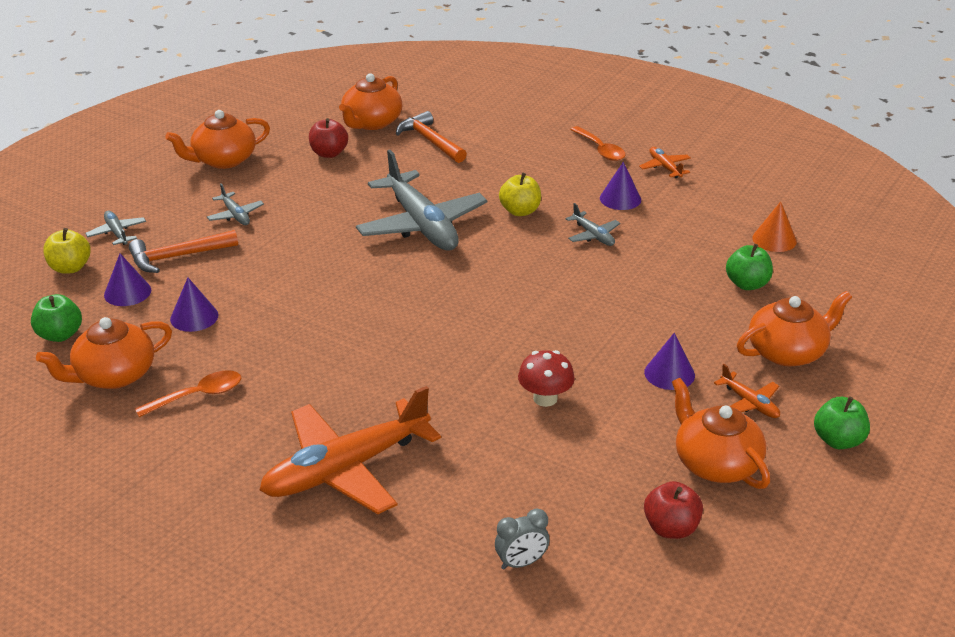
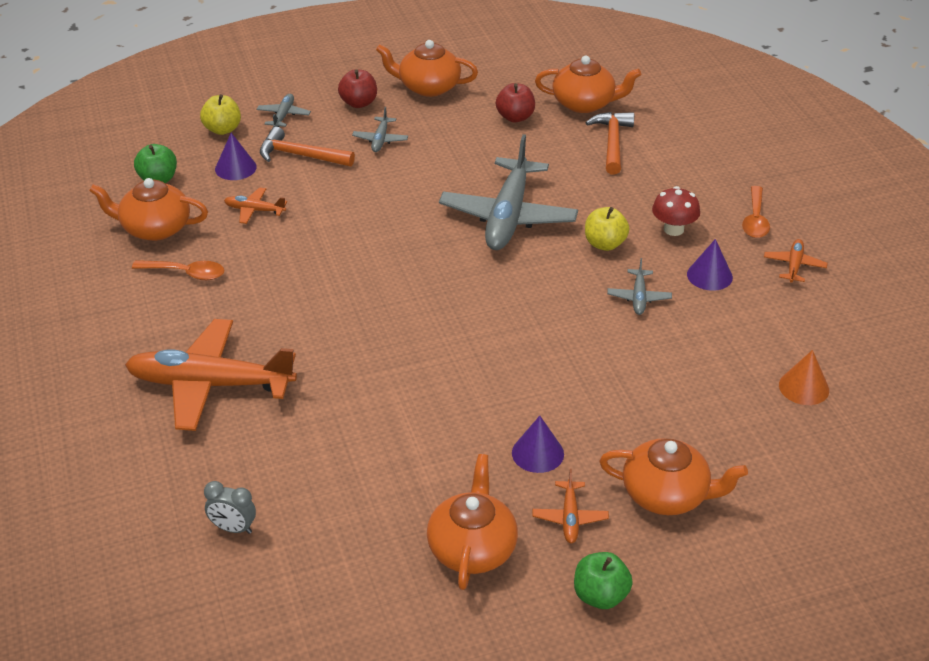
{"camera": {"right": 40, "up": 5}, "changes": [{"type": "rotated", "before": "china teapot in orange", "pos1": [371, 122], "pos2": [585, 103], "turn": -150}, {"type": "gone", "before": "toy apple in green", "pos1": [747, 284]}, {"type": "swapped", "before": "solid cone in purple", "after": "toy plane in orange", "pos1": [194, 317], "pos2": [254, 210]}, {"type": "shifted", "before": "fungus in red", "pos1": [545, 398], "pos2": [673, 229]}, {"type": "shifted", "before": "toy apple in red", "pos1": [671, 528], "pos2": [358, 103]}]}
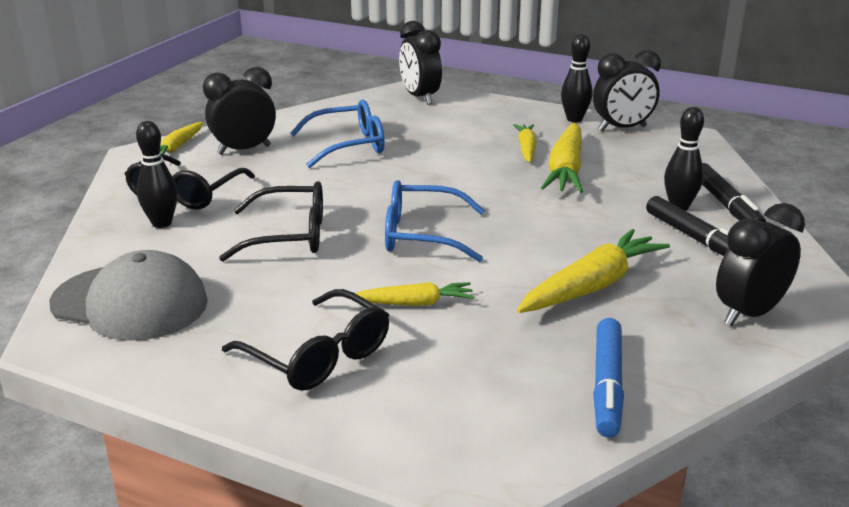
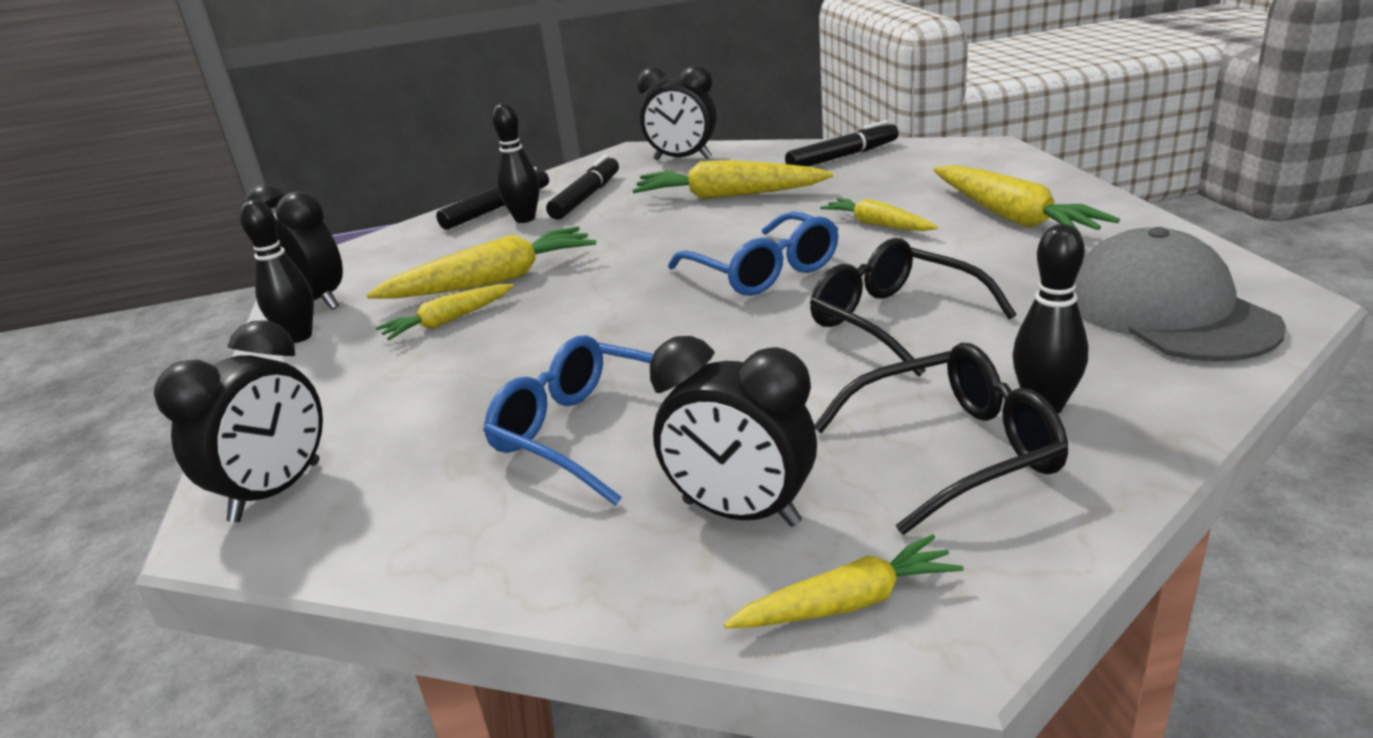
{"camera": {"right": -125, "up": 0}, "changes": [{"type": "swapped", "before": "eyeglasses in ebony", "after": "carrot in bright yellow", "pos1": [318, 356], "pos2": [1012, 217]}, {"type": "repainted", "before": "marker pen in cobalt", "after": "marker pen in ebony", "pos1": [607, 384], "pos2": [842, 157]}]}
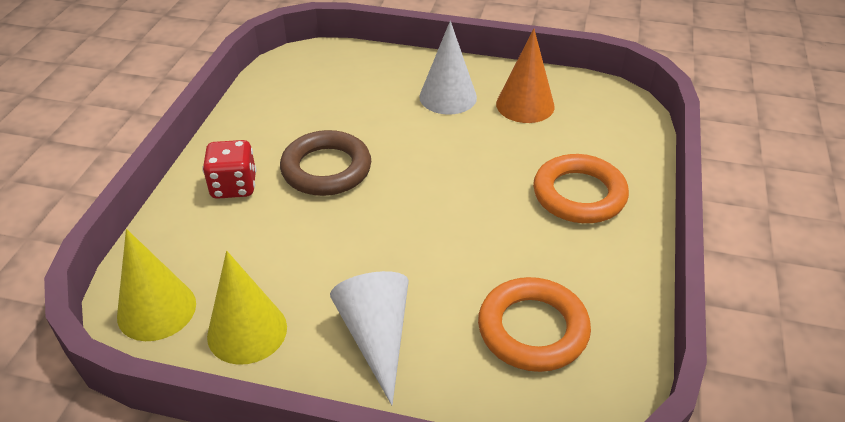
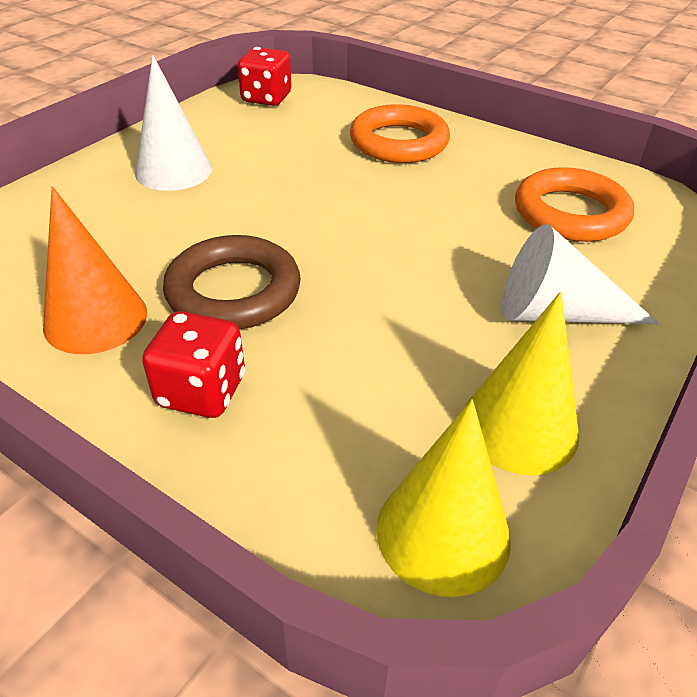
{"camera": {"right": -70, "up": 0}, "changes": [{"type": "shifted", "before": "solid cone in orange", "pos1": [525, 105], "pos2": [96, 319]}, {"type": "new", "after": "dice in red", "pos2": [266, 98]}]}
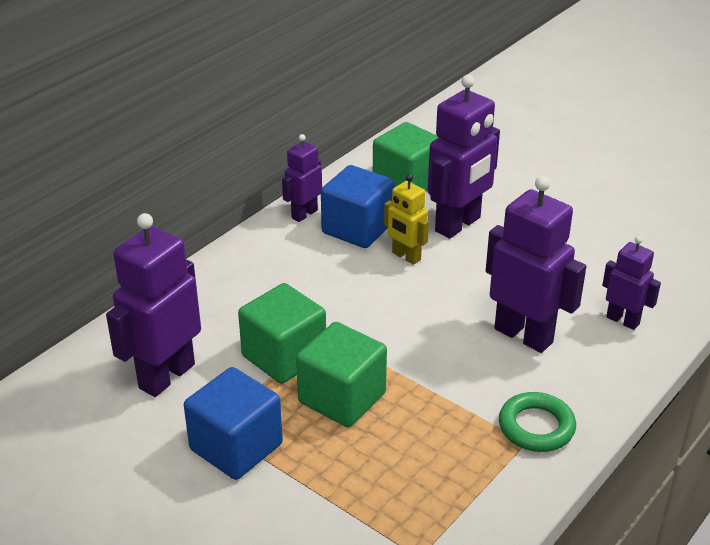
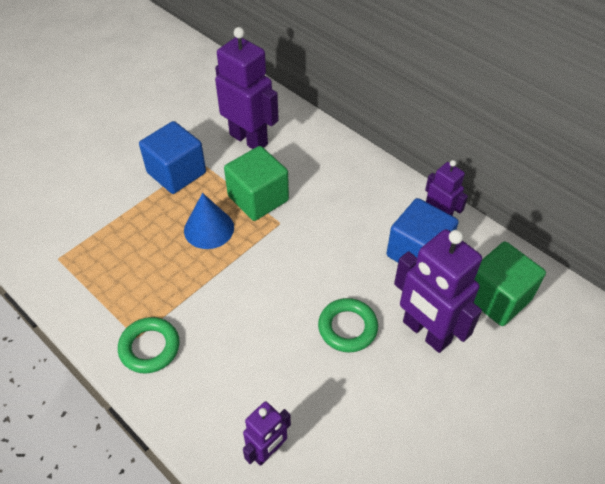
{"camera": {"right": 95, "up": 15}, "changes": [{"type": "gone", "before": "robot in bright yellow", "pos1": [406, 256]}, {"type": "gone", "before": "robot in purple", "pos1": [524, 335]}, {"type": "swapped", "before": "cube in green", "after": "solid cone in cobalt", "pos1": [342, 398], "pos2": [209, 228]}, {"type": "new", "after": "ring in green", "pos2": [347, 328]}]}
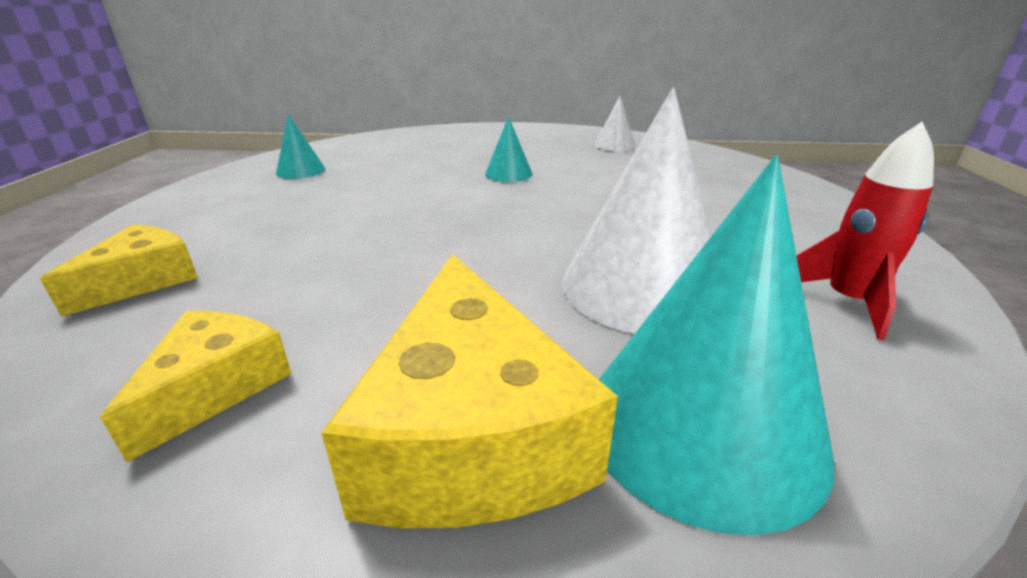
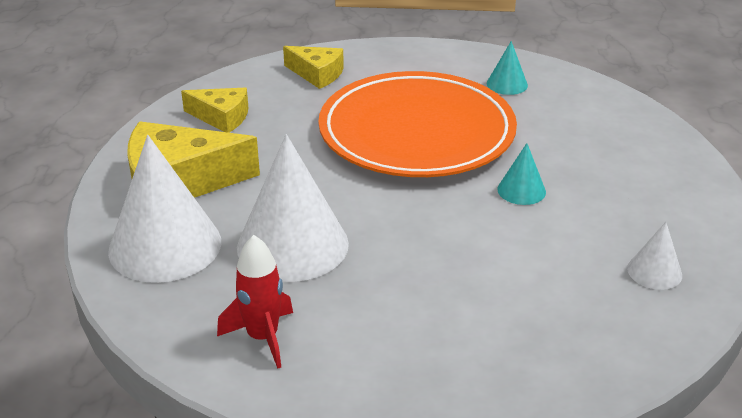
{"camera": {"right": 90, "up": 5}, "changes": [{"type": "repainted", "before": "solid cone in turquoise", "after": "solid cone in pure white", "pos1": [702, 426], "pos2": [165, 246]}, {"type": "new", "after": "plate in orange", "pos2": [416, 132]}]}
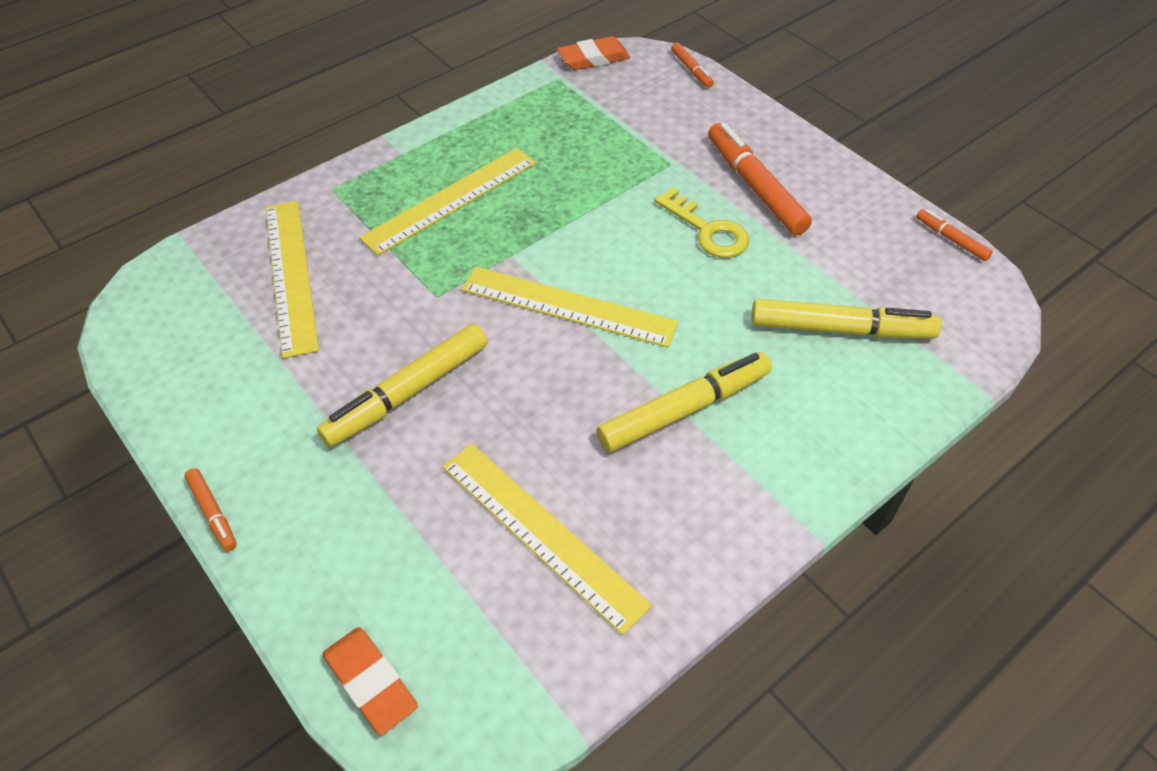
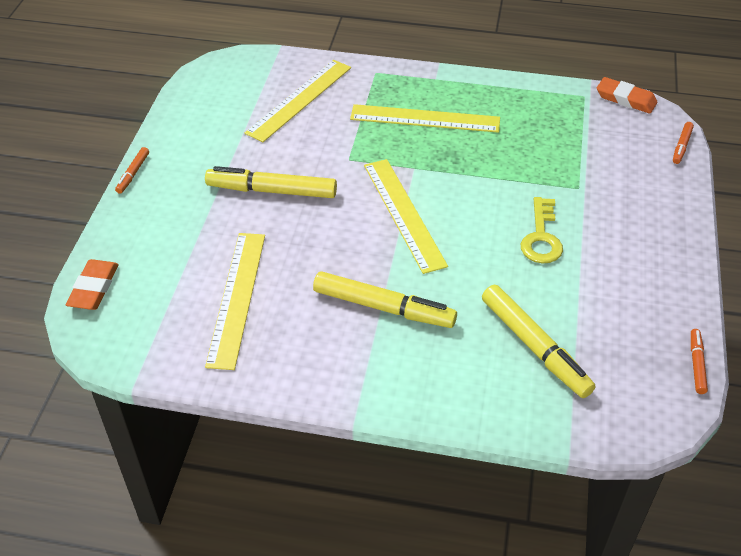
{"camera": {"right": 50, "up": -5}, "changes": [{"type": "gone", "before": "marker pen in orange", "pos1": [755, 187]}]}
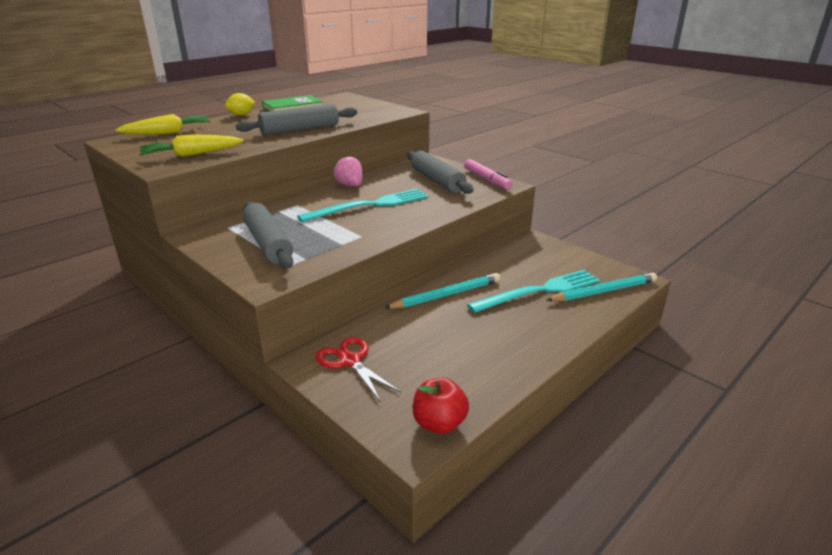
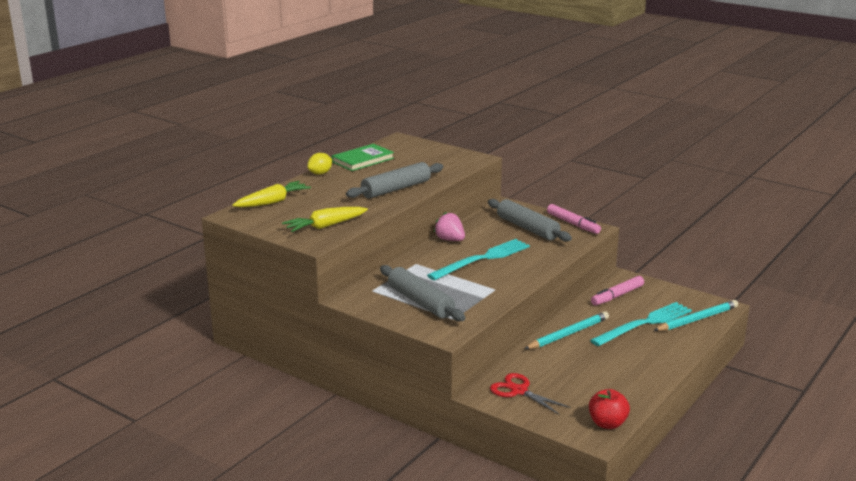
{"camera": {"right": -10, "up": -5}, "changes": [{"type": "new", "after": "marker pen in rose-pink", "pos2": [617, 296]}]}
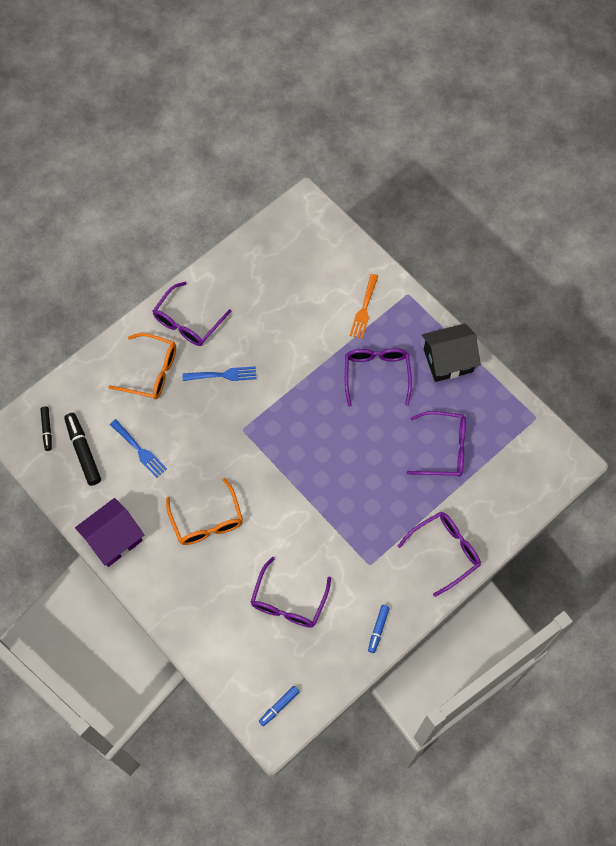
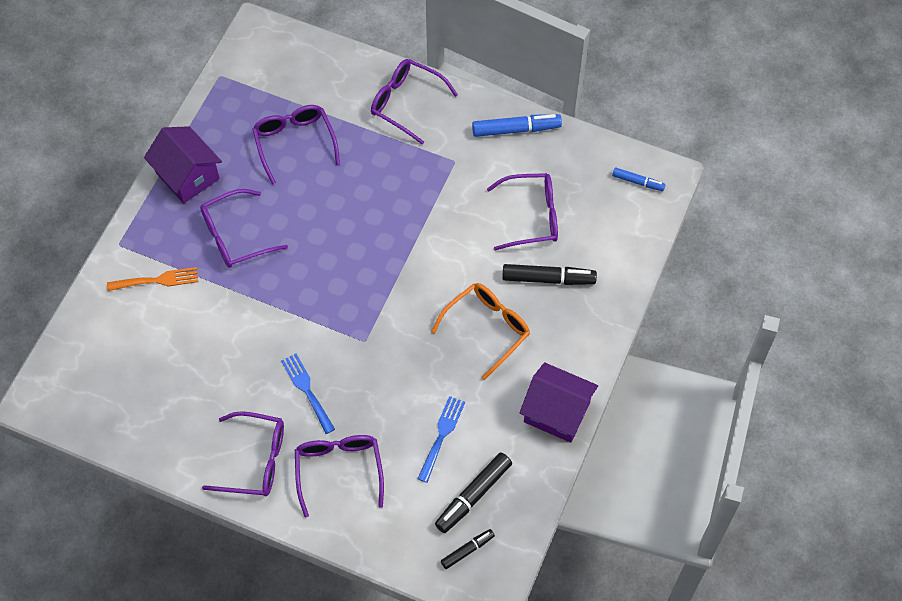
{"camera": {"right": -115, "up": -5}, "changes": [{"type": "repainted", "before": "toy house in ebony", "after": "toy house in purple", "pos1": [448, 360], "pos2": [187, 176]}, {"type": "repainted", "before": "eyeglasses in orange", "after": "eyeglasses in purple", "pos1": [150, 371], "pos2": [339, 471]}, {"type": "scaled", "before": "marker pen in cobalt", "pos1": [378, 629], "pos2": [516, 129], "scale": 1.69}, {"type": "new", "after": "marker pen in ebony", "pos2": [548, 279]}]}
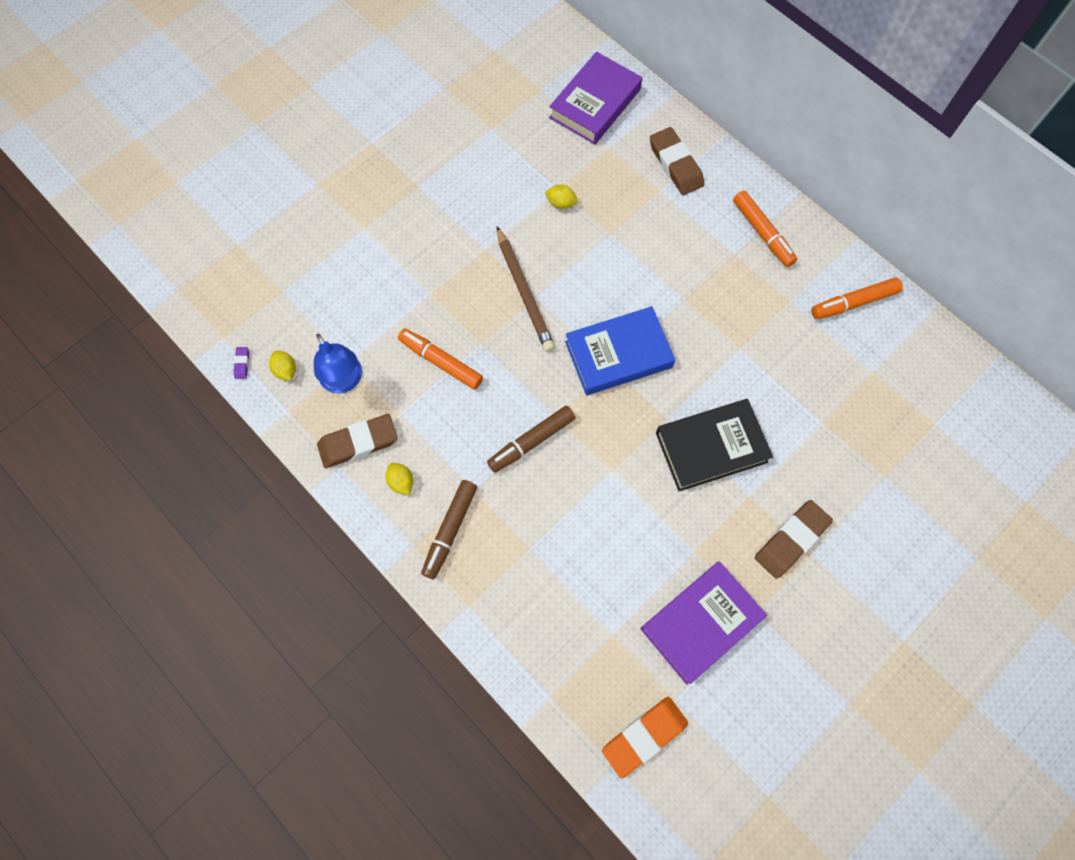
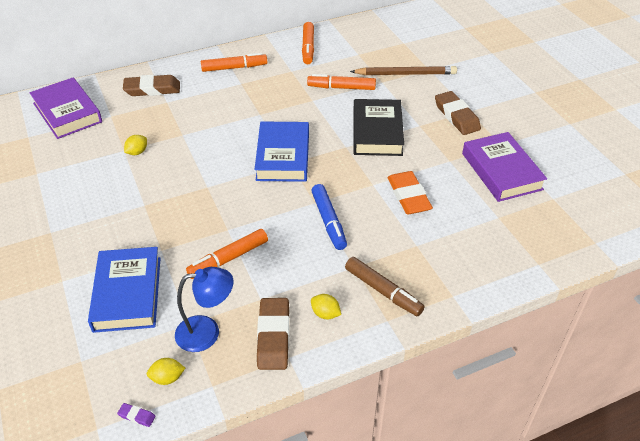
{"camera": {"right": -70, "up": -25}, "changes": [{"type": "shifted", "before": "lead pencil in dark brown", "pos1": [524, 292], "pos2": [405, 74]}, {"type": "repainted", "before": "marker pen in dark brown", "after": "marker pen in cobalt", "pos1": [531, 441], "pos2": [328, 221]}, {"type": "rotated", "before": "citrus fruit in bright yellow", "pos1": [401, 482], "pos2": [325, 314], "turn": 45}, {"type": "shifted", "before": "eraser in orange", "pos1": [644, 736], "pos2": [408, 196]}, {"type": "new", "after": "marker pen in orange", "pos2": [341, 87]}, {"type": "new", "after": "hardback in cobalt", "pos2": [128, 293]}]}
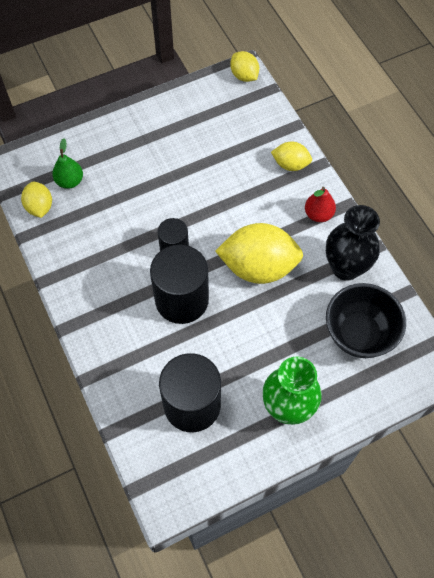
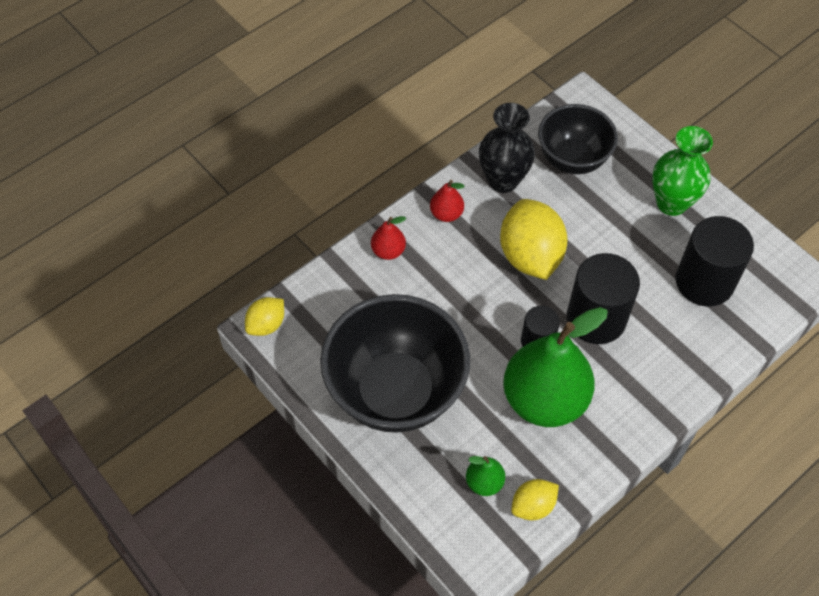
{"camera": {"right": -105, "up": -5}, "changes": [{"type": "swapped", "before": "citrus fruit in bright yellow", "after": "pear in red", "pos1": [290, 164], "pos2": [388, 251]}, {"type": "new", "after": "deep dish in ebony", "pos2": [395, 391]}, {"type": "new", "after": "pear in green", "pos2": [544, 400]}]}
